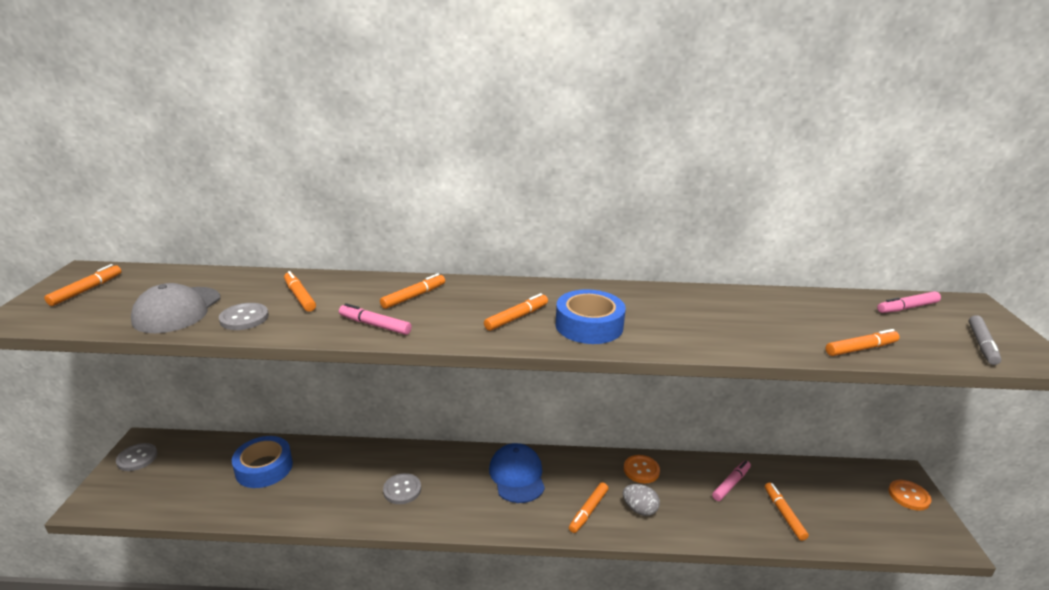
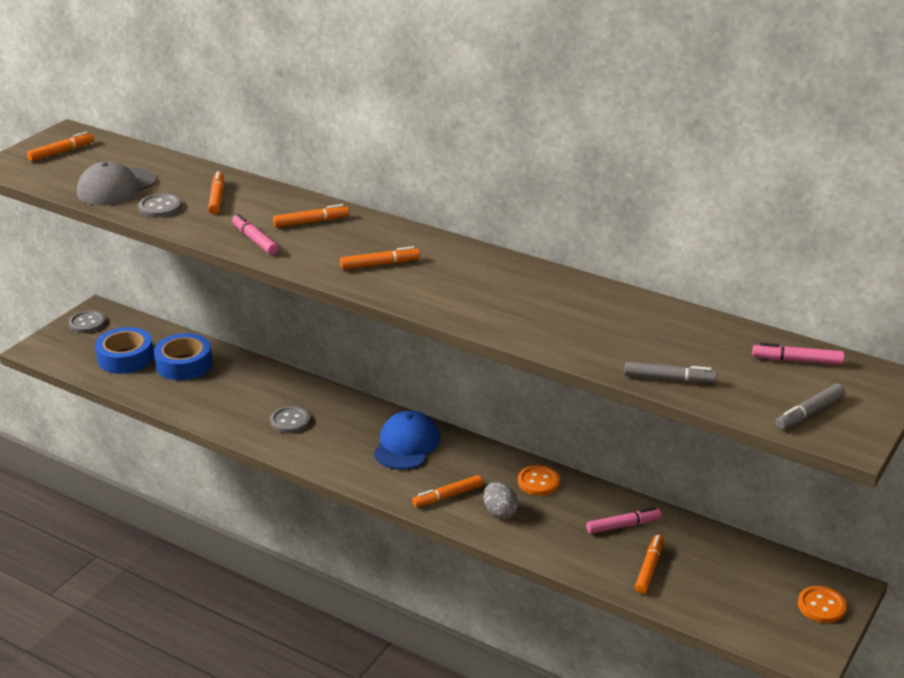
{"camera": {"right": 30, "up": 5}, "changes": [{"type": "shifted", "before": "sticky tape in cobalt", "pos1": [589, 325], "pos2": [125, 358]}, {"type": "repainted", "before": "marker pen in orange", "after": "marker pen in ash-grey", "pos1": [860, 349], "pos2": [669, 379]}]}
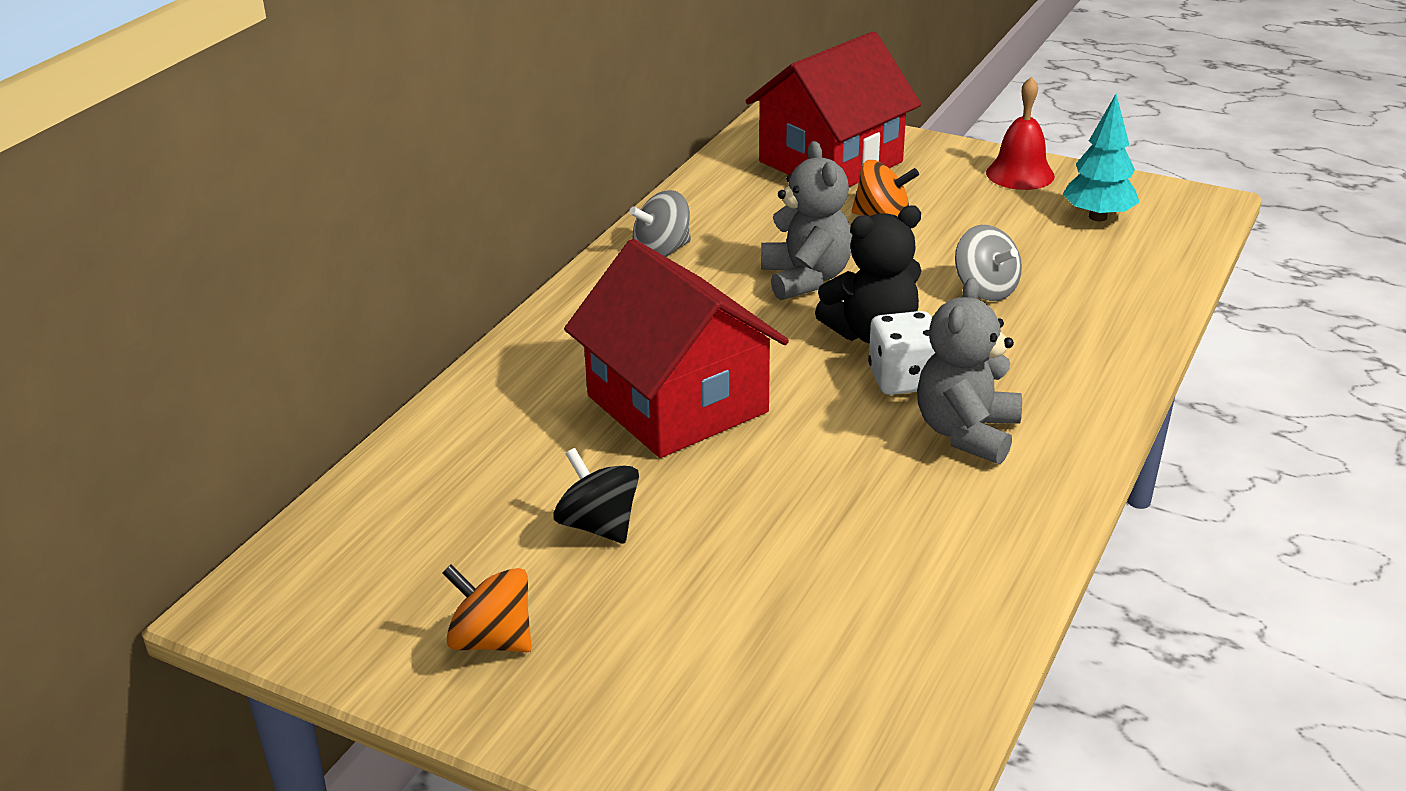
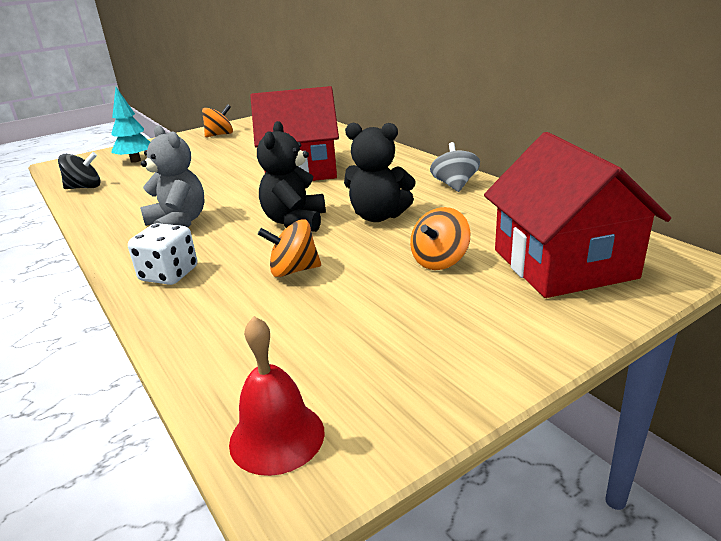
{"camera": {"right": 120, "up": -5}, "changes": [{"type": "shifted", "before": "bell in red", "pos1": [1020, 174], "pos2": [277, 437]}, {"type": "shifted", "before": "toy tree in turquoise", "pos1": [1097, 217], "pos2": [135, 160]}, {"type": "repainted", "before": "teddy in ash-grey", "after": "teddy in ebony", "pos1": [805, 279], "pos2": [378, 216]}, {"type": "repainted", "before": "toy top in ash-grey", "after": "toy top in orange", "pos1": [985, 289], "pos2": [293, 270]}, {"type": "shifted", "before": "dice in pure white", "pos1": [903, 379], "pos2": [169, 274]}, {"type": "shifted", "before": "toy top in ebony", "pos1": [598, 526], "pos2": [84, 187]}]}
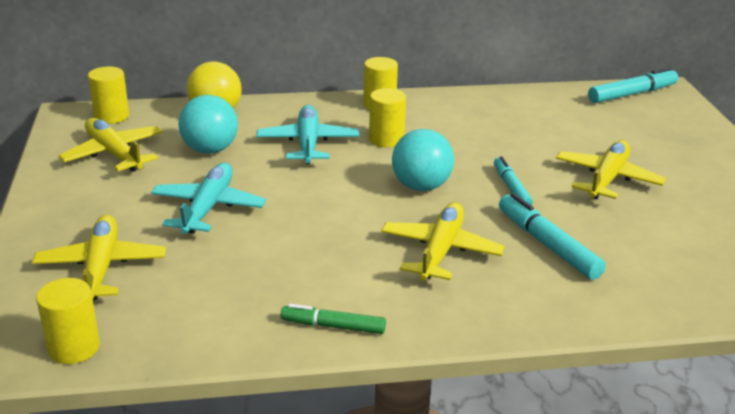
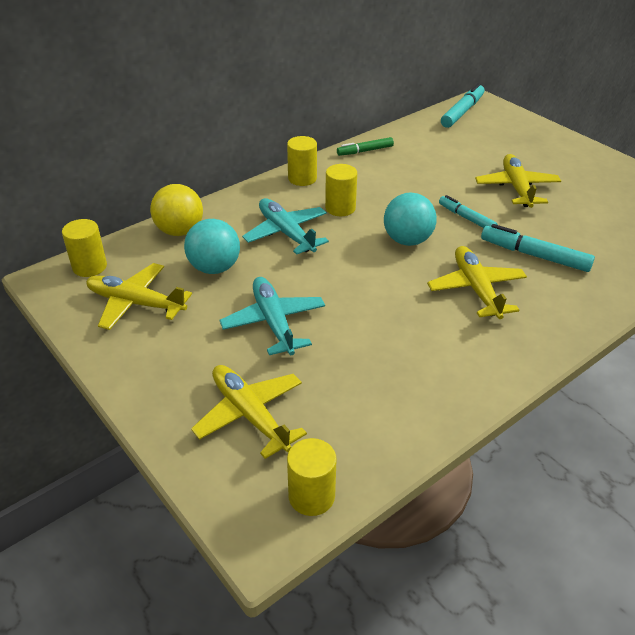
{"camera": {"right": -30, "up": 10}, "changes": [{"type": "shifted", "before": "marker pen in green", "pos1": [333, 326], "pos2": [365, 151]}]}
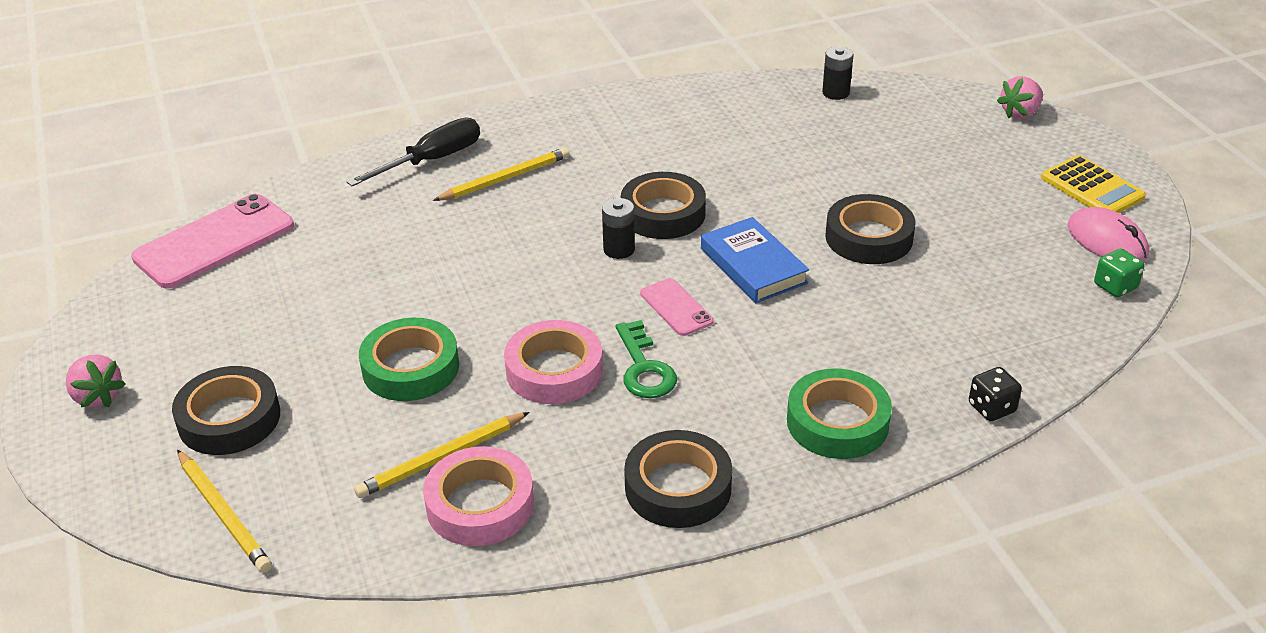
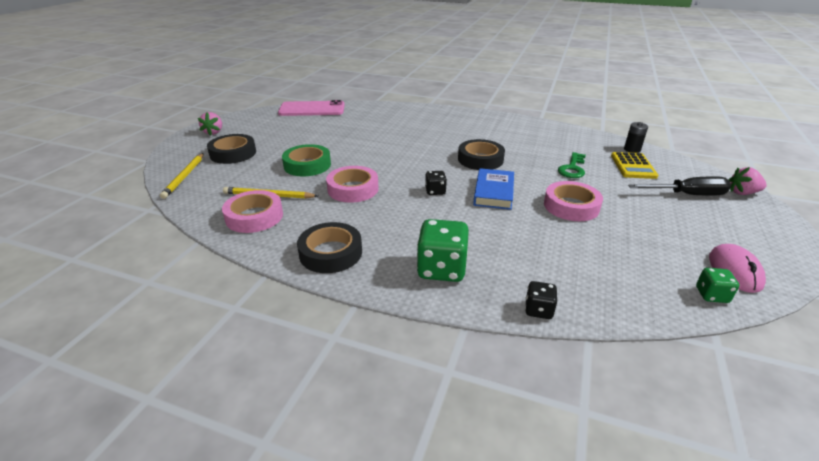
{"camera": {"right": 40, "up": -5}, "changes": [{"type": "shifted", "before": "hand screwdriver in ebony", "pos1": [431, 160], "pos2": [687, 195]}, {"type": "gone", "before": "lead pencil in bright yellow", "pos1": [505, 179]}, {"type": "shifted", "before": "pocket calculator in bright yellow", "pos1": [1092, 188], "pos2": [633, 166]}, {"type": "repainted", "before": "sticky tape in ebony", "after": "sticky tape in rose-pink", "pos1": [869, 237], "pos2": [571, 206]}, {"type": "gone", "before": "AA battery in ebony", "pos1": [619, 249]}, {"type": "swapped", "before": "mobile phone in rose-pink", "after": "dice in ebony", "pos1": [676, 307], "pos2": [435, 191]}, {"type": "shifted", "before": "key in green", "pos1": [644, 368], "pos2": [572, 168]}, {"type": "swapped", "before": "sticky tape in green", "after": "dice in green", "pos1": [837, 422], "pos2": [441, 269]}]}
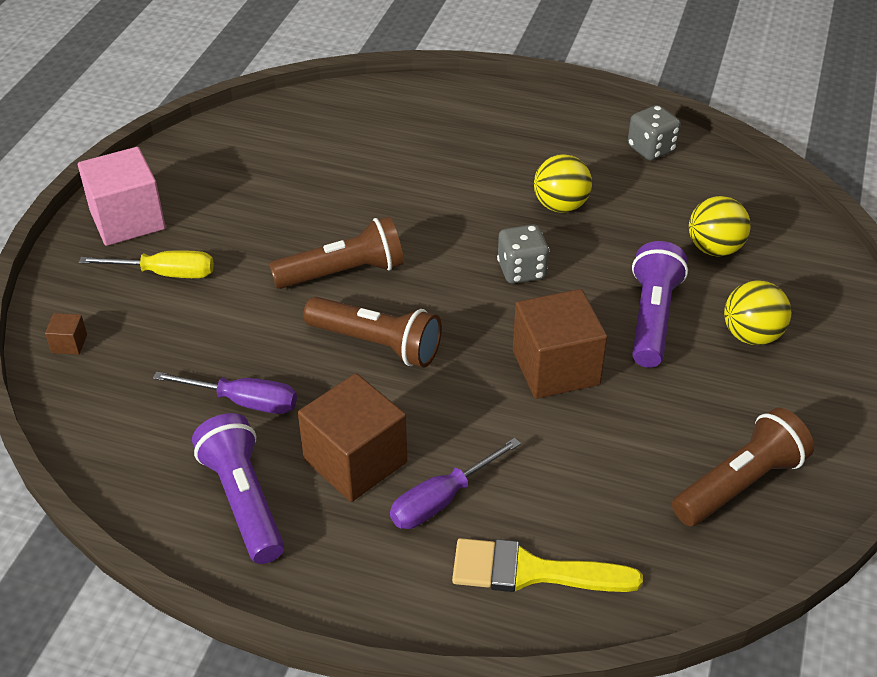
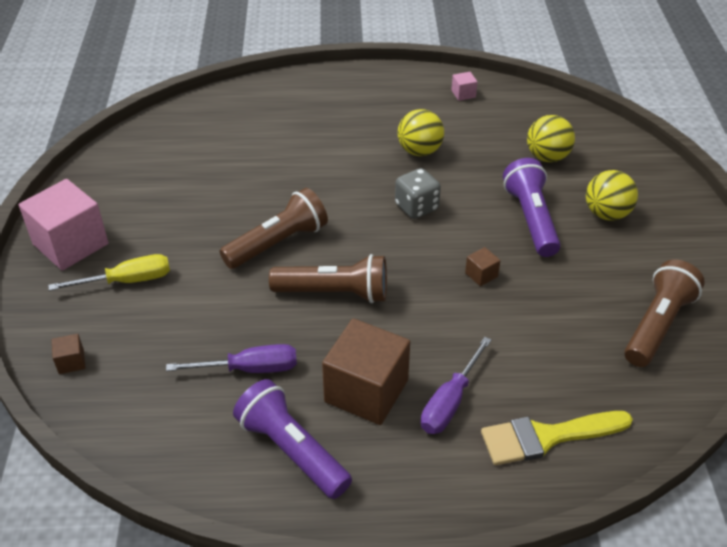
{"camera": {"right": -20, "up": 0}, "changes": [{"type": "swapped", "before": "dice in ash-grey", "after": "cube in rose-pink", "pos1": [651, 149], "pos2": [463, 94]}, {"type": "scaled", "before": "cube in dark brown", "pos1": [555, 368], "pos2": [481, 275], "scale": 0.42}]}
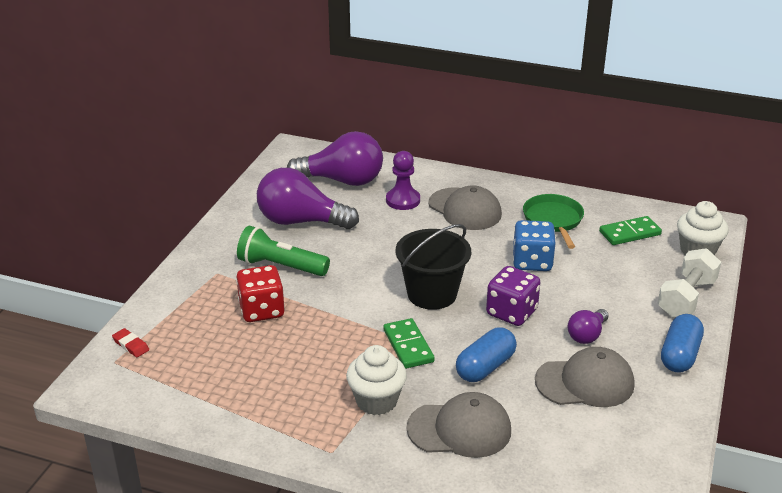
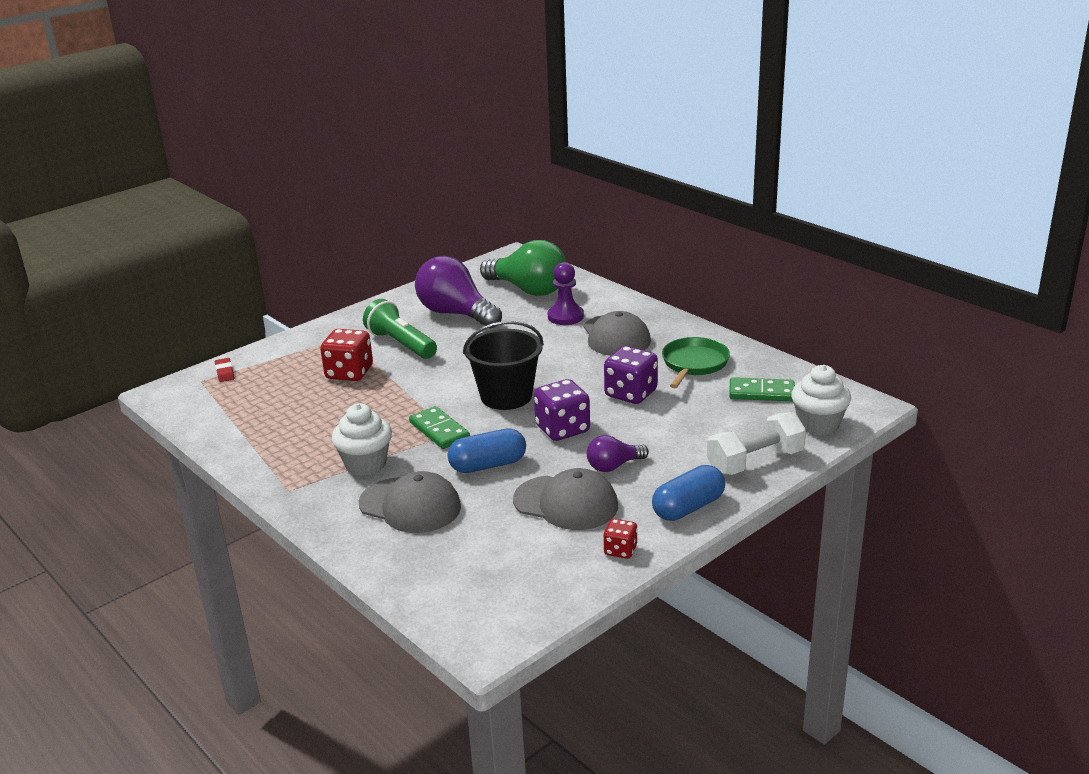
{"camera": {"right": 30, "up": -5}, "changes": [{"type": "repainted", "before": "bulb in purple", "after": "bulb in green", "pos1": [342, 180], "pos2": [528, 290]}, {"type": "repainted", "before": "dice in cobalt", "after": "dice in purple", "pos1": [532, 262], "pos2": [631, 393]}, {"type": "rotated", "before": "domino in green", "pos1": [408, 346], "pos2": [439, 430], "turn": -45}, {"type": "new", "after": "dice in red", "pos2": [620, 550]}]}
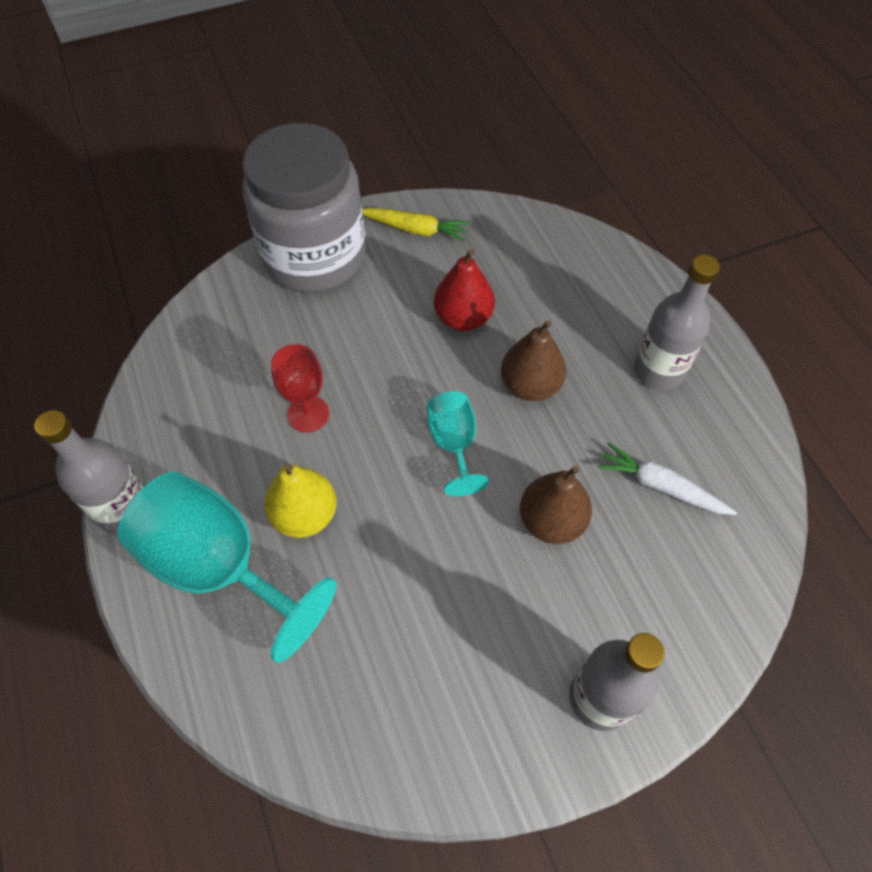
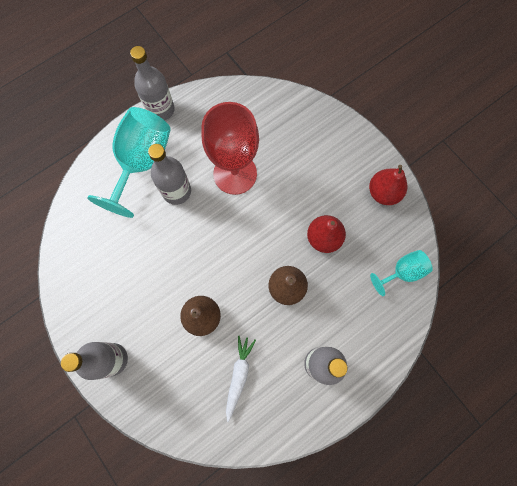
{"camera": {"right": 75, "up": 15}, "changes": [{"type": "gone", "before": "jam jar in ash-grey", "pos1": [314, 256]}, {"type": "swapped", "before": "carrot in bright yellow", "after": "pear in red", "pos1": [415, 229], "pos2": [383, 193]}, {"type": "scaled", "before": "chalice in red", "pos1": [308, 414], "pos2": [235, 174], "scale": 1.89}, {"type": "shifted", "before": "chalice in turquoise", "pos1": [453, 444], "pos2": [402, 272]}, {"type": "swapped", "before": "pear in bright yellow", "after": "flask in ash-grey", "pos1": [305, 515], "pos2": [177, 191]}]}
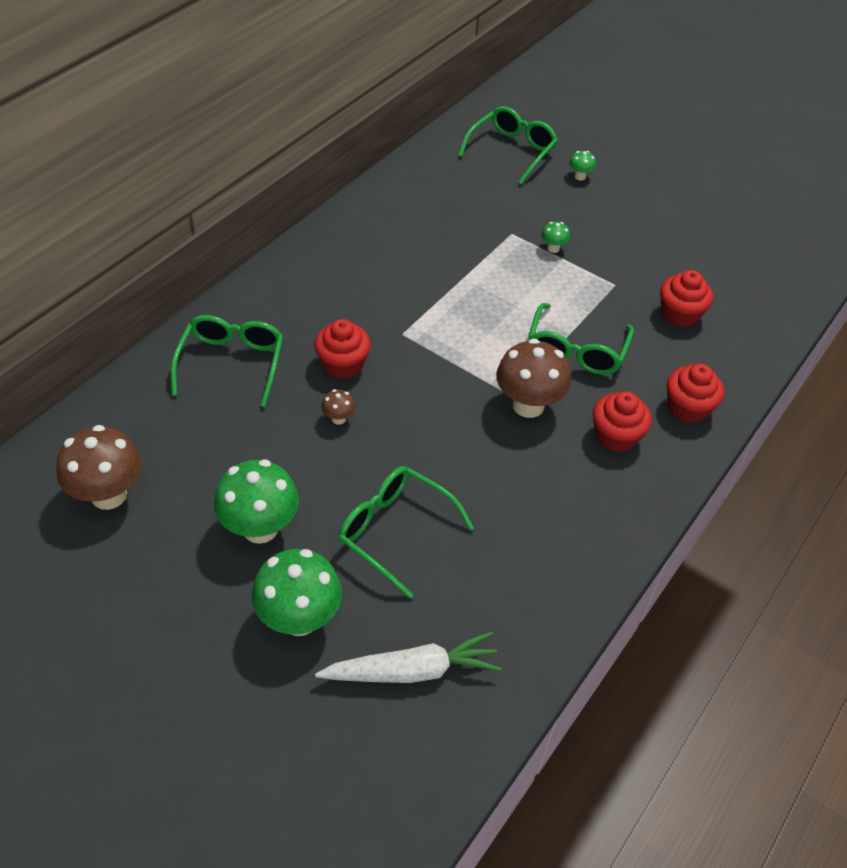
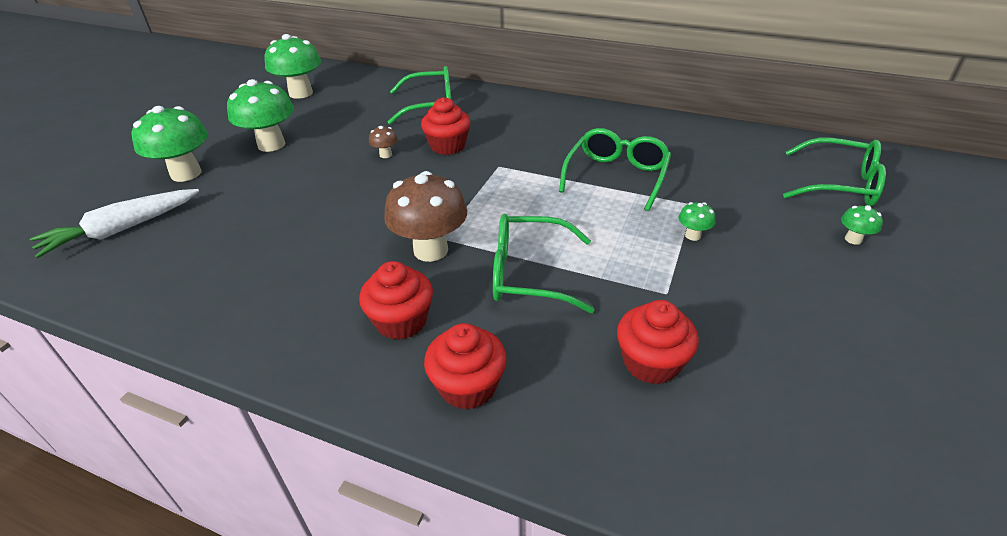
{"camera": {"right": 80, "up": -10}, "changes": [{"type": "repainted", "before": "fungus in dark brown", "after": "fungus in green", "pos1": [109, 495], "pos2": [301, 93]}, {"type": "shifted", "before": "eyeglasses in green", "pos1": [394, 531], "pos2": [616, 176]}, {"type": "rotated", "before": "carrot in pure white", "pos1": [412, 670], "pos2": [122, 229], "turn": 75}]}
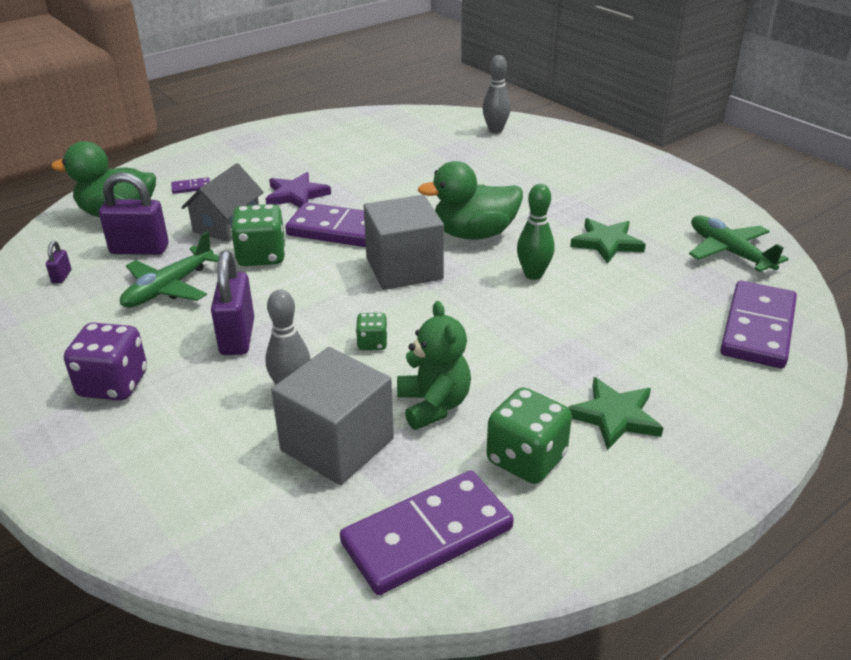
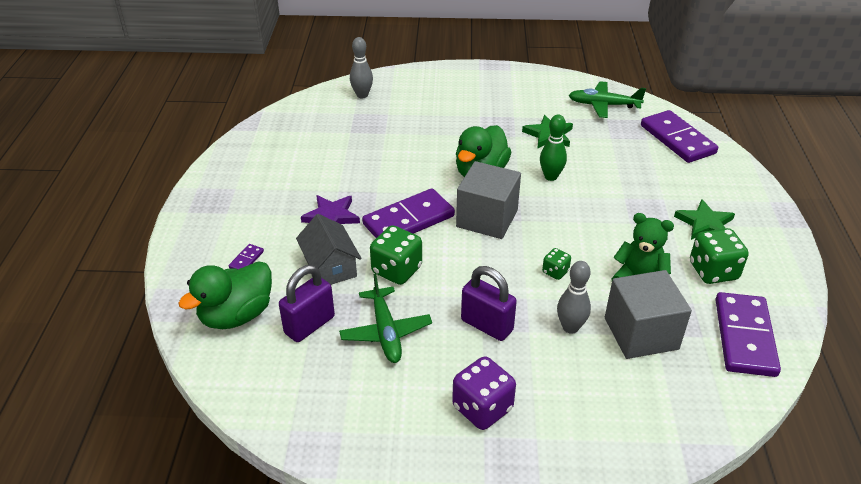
{"camera": {"right": -50, "up": 5}, "changes": [{"type": "gone", "before": "small lock in purple", "pos1": [61, 276]}]}
